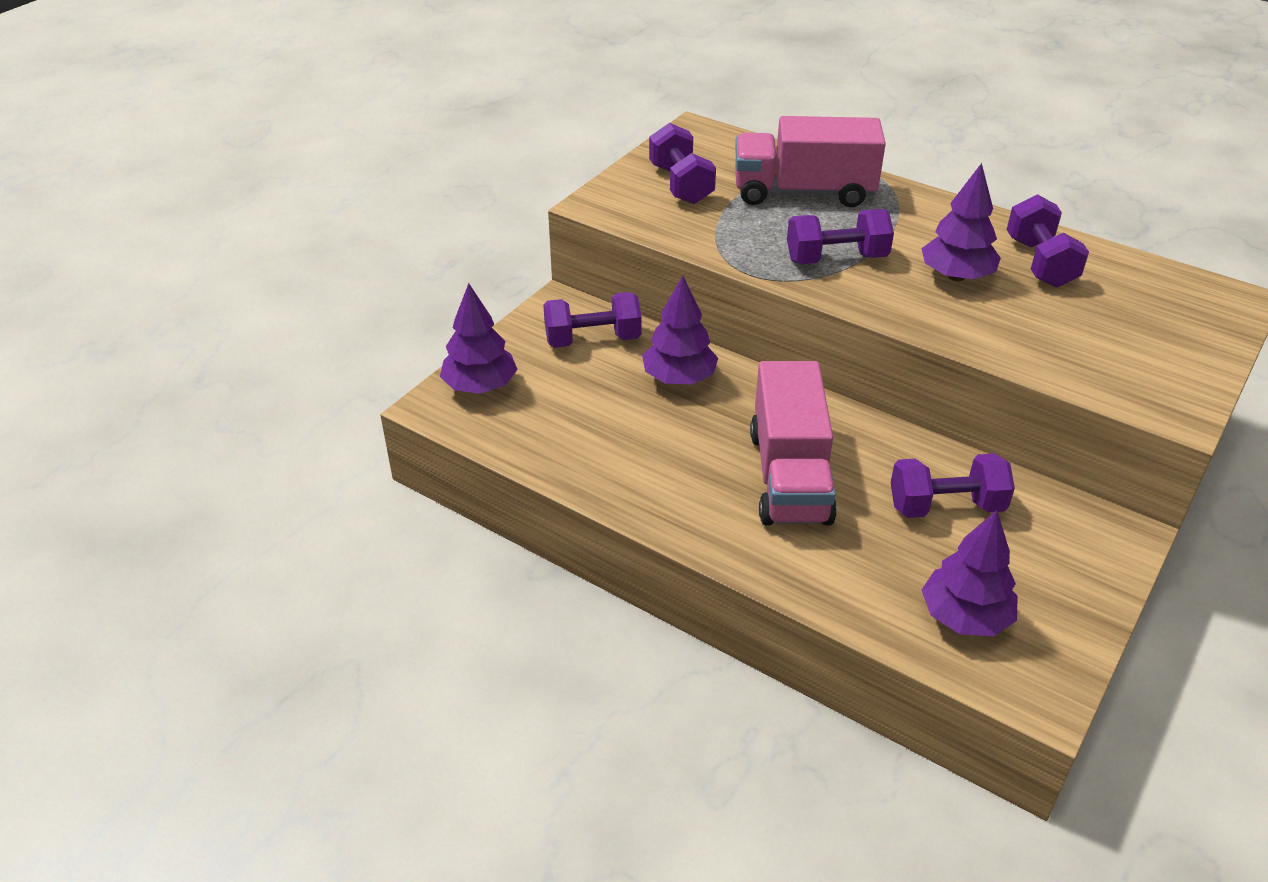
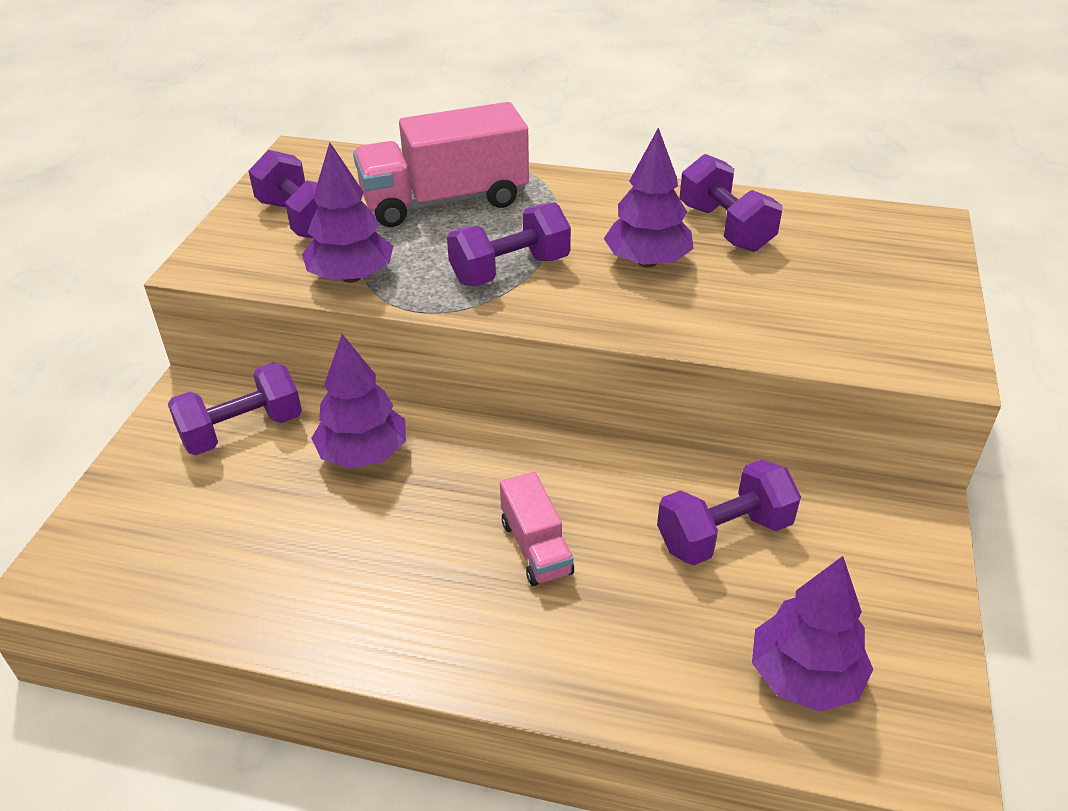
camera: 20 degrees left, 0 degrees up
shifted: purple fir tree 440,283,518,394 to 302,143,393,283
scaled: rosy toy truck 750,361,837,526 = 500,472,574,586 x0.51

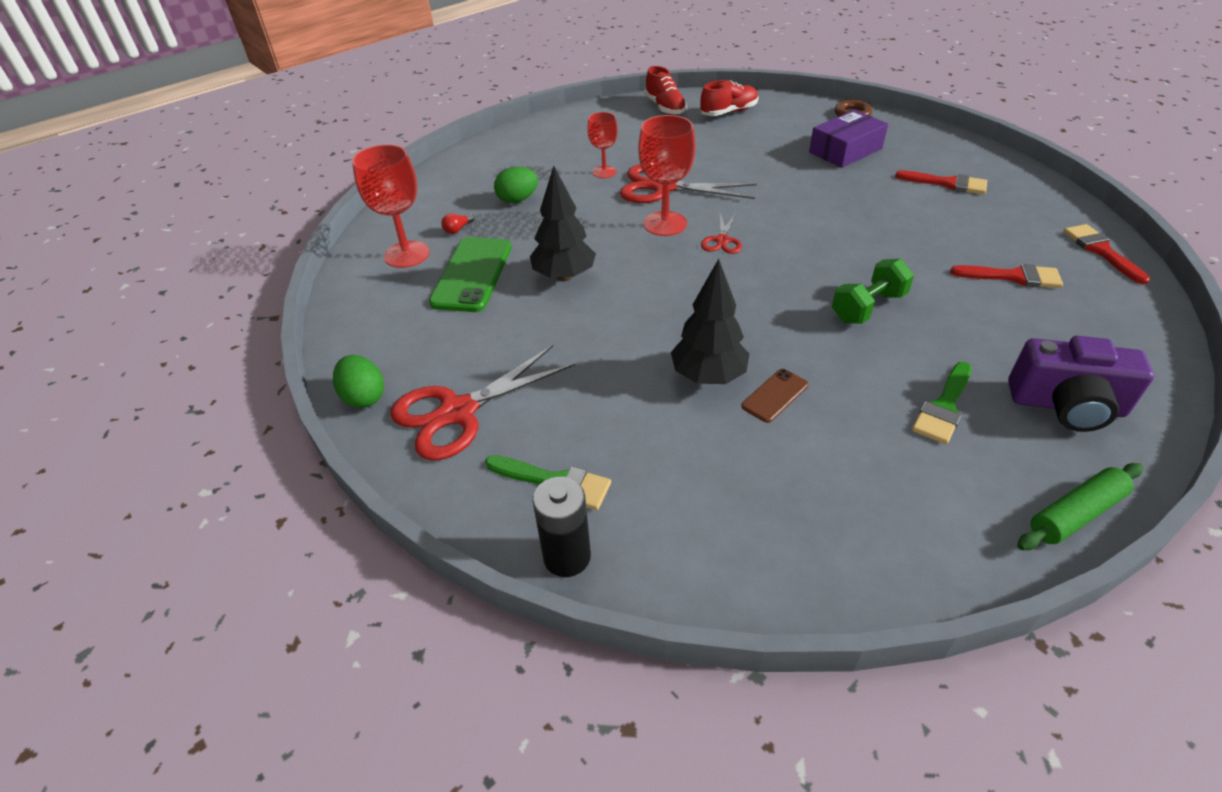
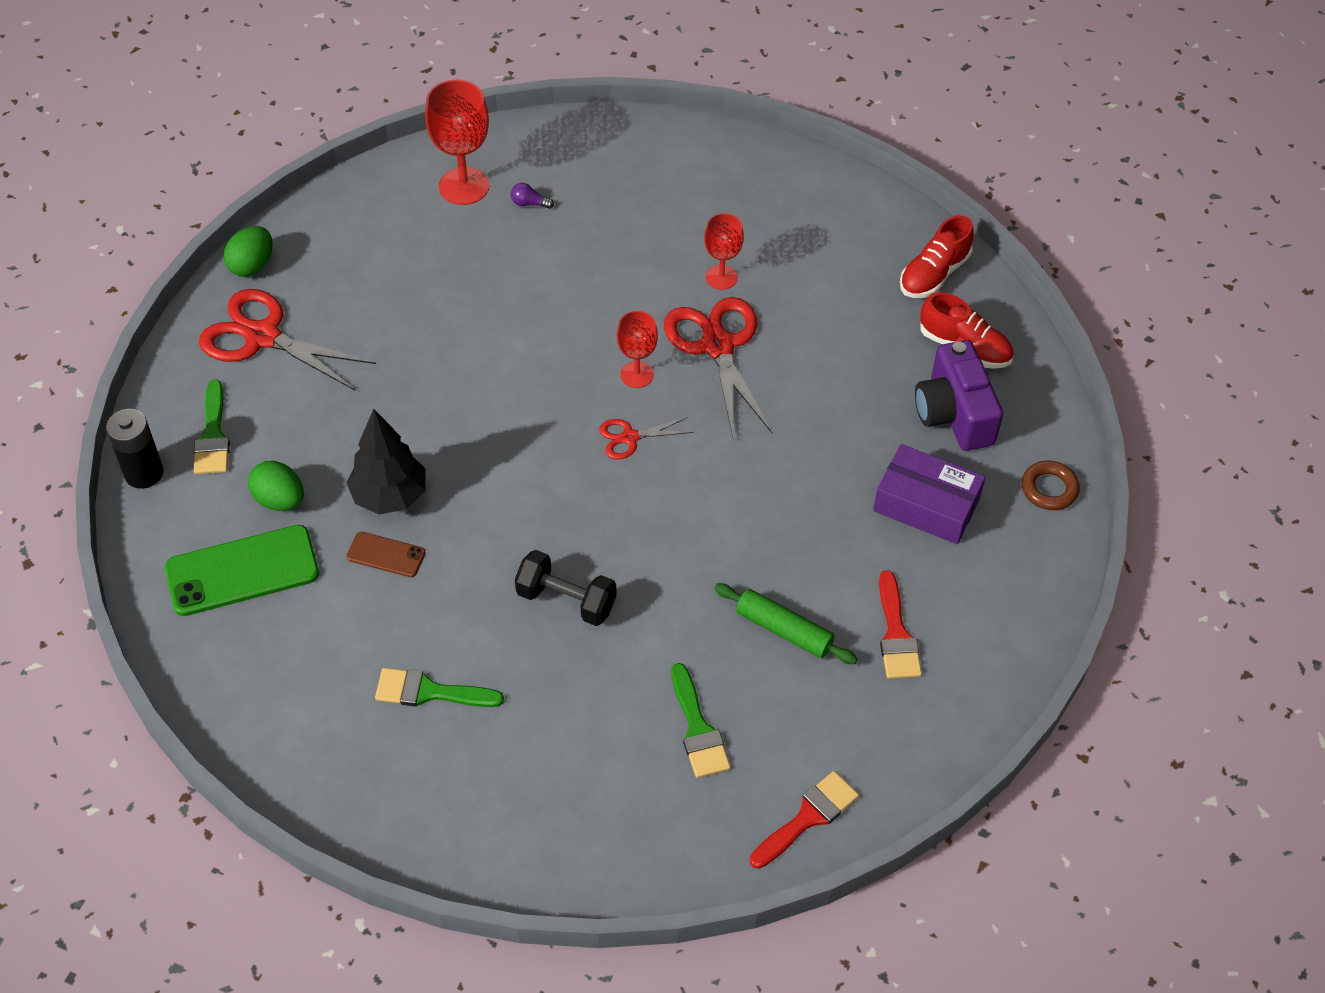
camera: 60 degrees right, 10 degrees up
gone: ebony fir tree 530,166,596,281
shifted: leaf-green mobile phone 429,237,511,312 to 165,525,319,616; leaf-green egg 494,167,538,203 to 248,461,304,511; purple compact camera 1008,336,1154,432 to 915,340,1003,451; leaf-green rolling pin 1017,463,1143,550 to 714,583,857,664
repainted: red lightbulb 441,214,474,234 to purple lightbulb 511,183,554,209; leaf-green hand weight 832,259,914,324 to ebony hand weight 515,550,616,626; red paintbrush 950,264,1063,288 to leaf-green paintbrush 671,663,731,778
scaled: red chalice 638,115,695,236 = 617,311,658,388 x0.61

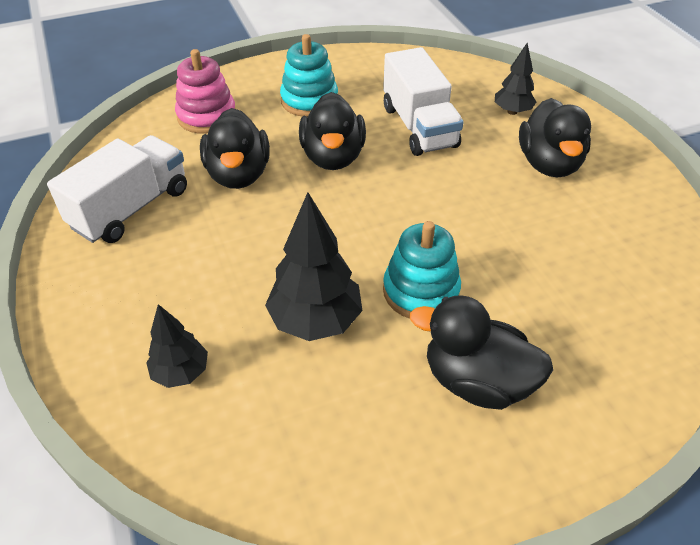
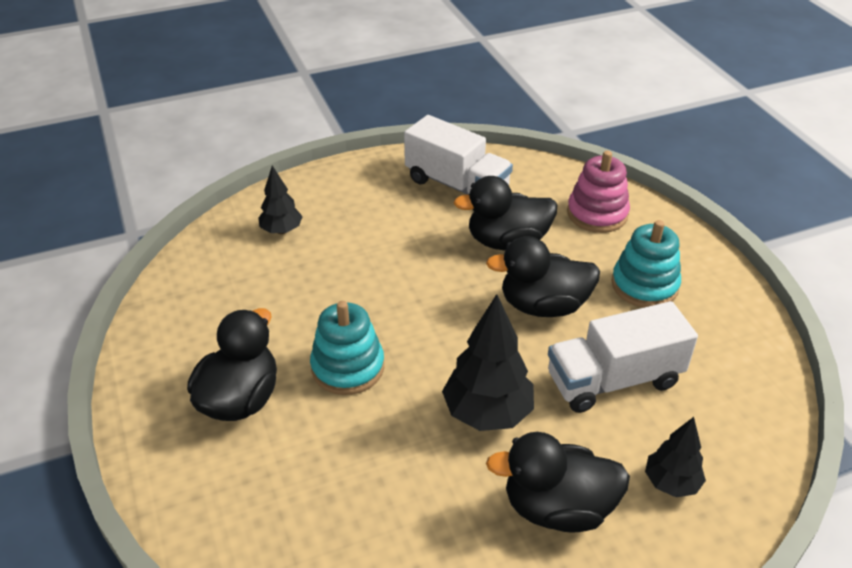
camera: 90 degrees right, 5 degrees down
shifted: ebony fir tree 265,192,363,341 to 442,294,534,431

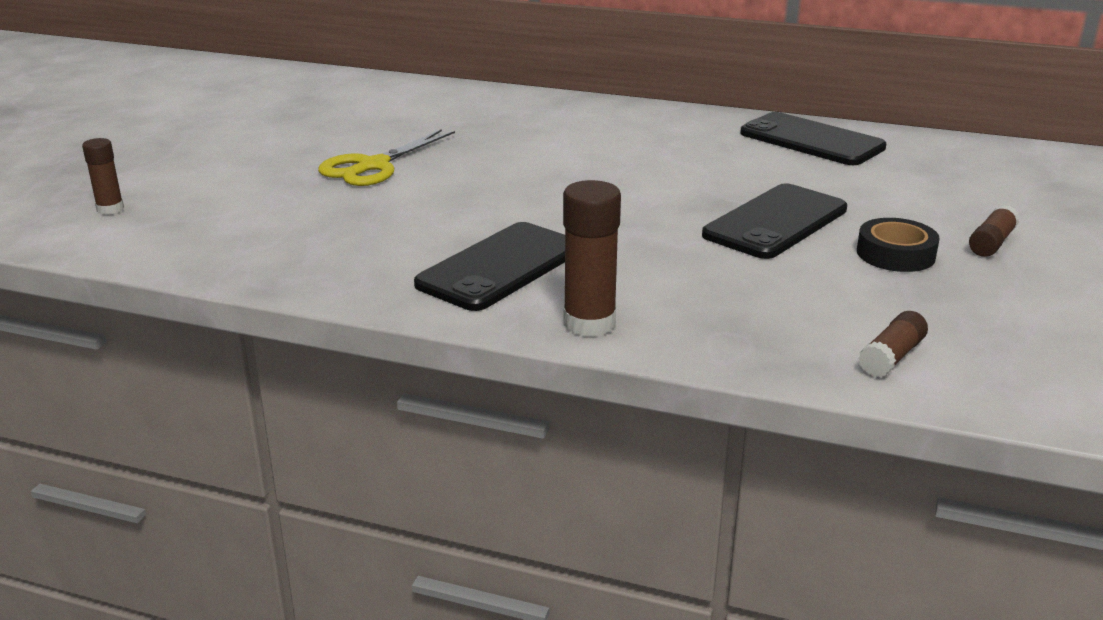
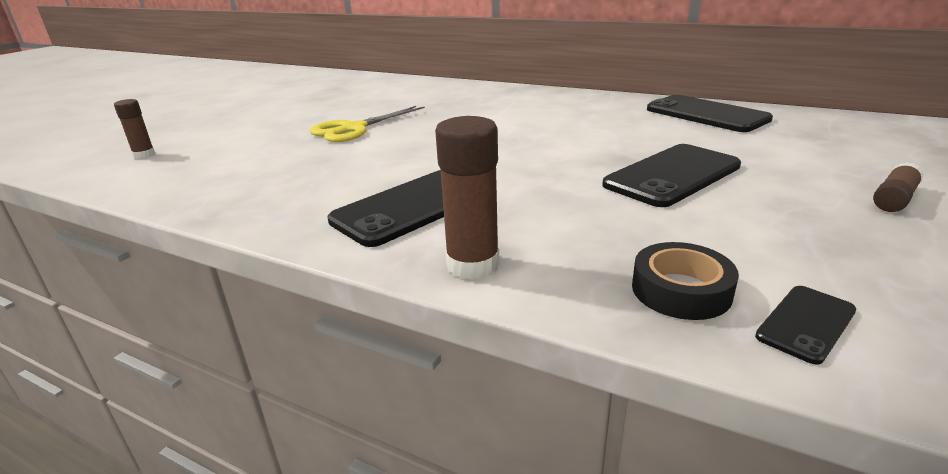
camera: 10 degrees right, 0 degrees up
shifted: ebony sticky tape 857,218,940,272 to 632,242,739,320
swapped: russet glue stick 858,311,928,377 to ebony mobile phone 755,286,856,365

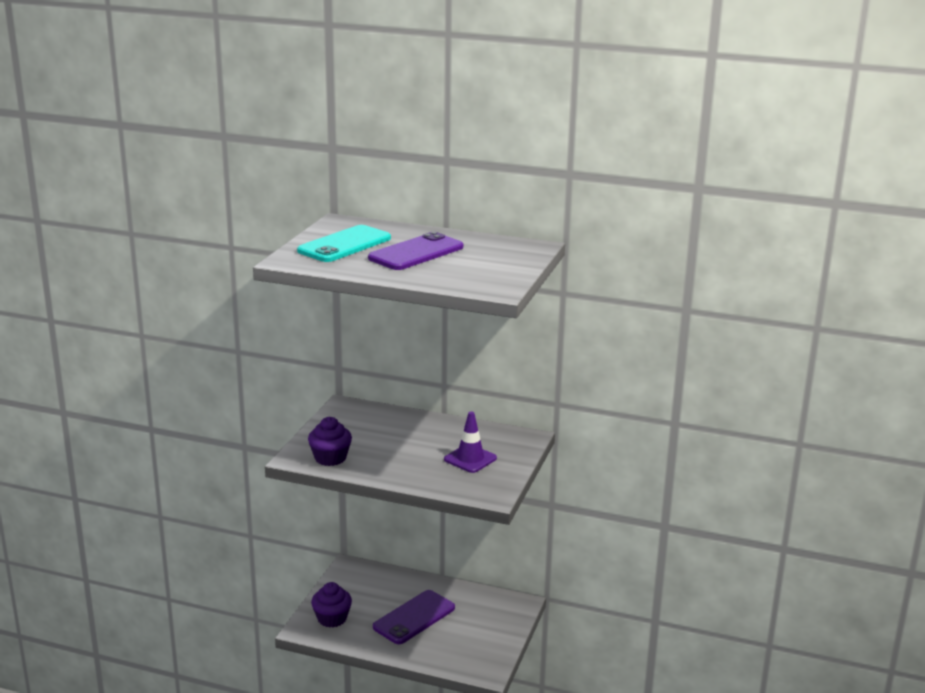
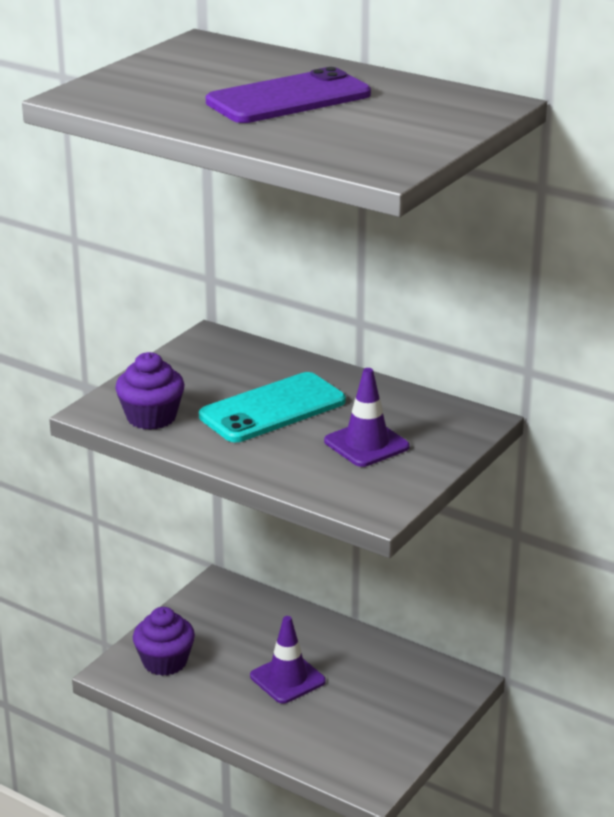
camera: 15 degrees right, 5 degrees up
shifted: aqua mobile phone 297,225,391,262 to 199,372,346,442
swapped: purple mobile phone 373,590,455,644 to purple traffic cone 250,616,326,704

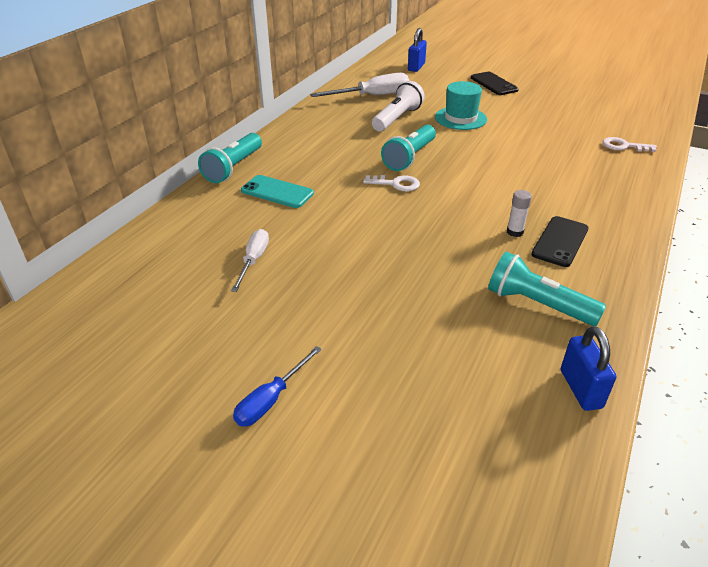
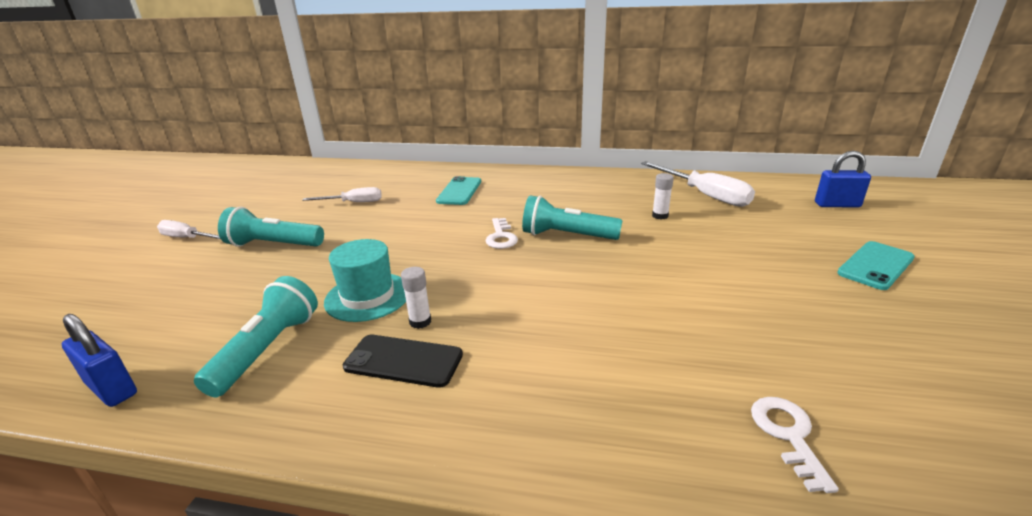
camera: 75 degrees right, 10 degrees down
shifted: aqua pocket torch 198,133,262,183 to 218,207,324,247; aqua tall hat 435,81,487,130 to 324,239,406,322
swapped: snow-white pocket torch 372,81,425,132 to snow-white glue stick 652,173,674,220
repainted: cobalt flat screwdriver 233,346,322,426 to snow-white flat screwdriver 157,220,220,239; ebony mobile phone 471,72,519,95 to aqua mobile phone 837,241,915,290
rotated: cobalt lock 561,326,616,411 = 62,314,137,407 60 degrees clockwise

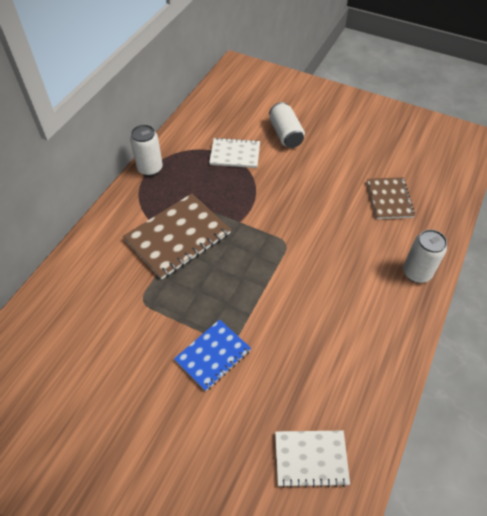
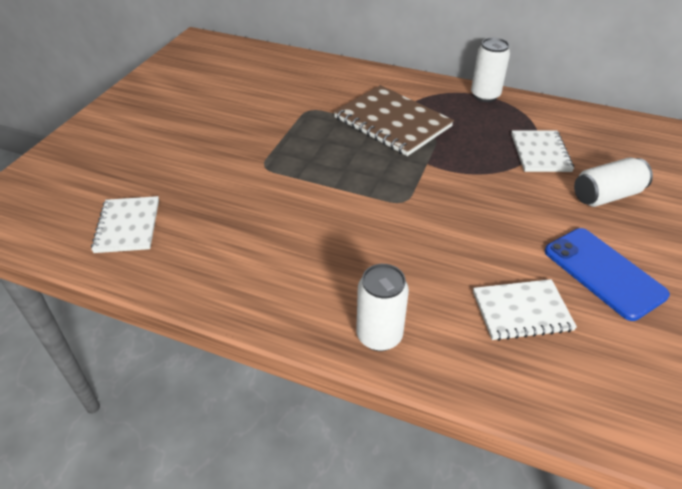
camera: 85 degrees right, 10 degrees down
gone: cobalt notebook 174,319,251,391
new: cobalt mobile phone 545,228,670,321
repainted: russet notebook 367,177,415,219 to snow-white notebook 473,279,577,341

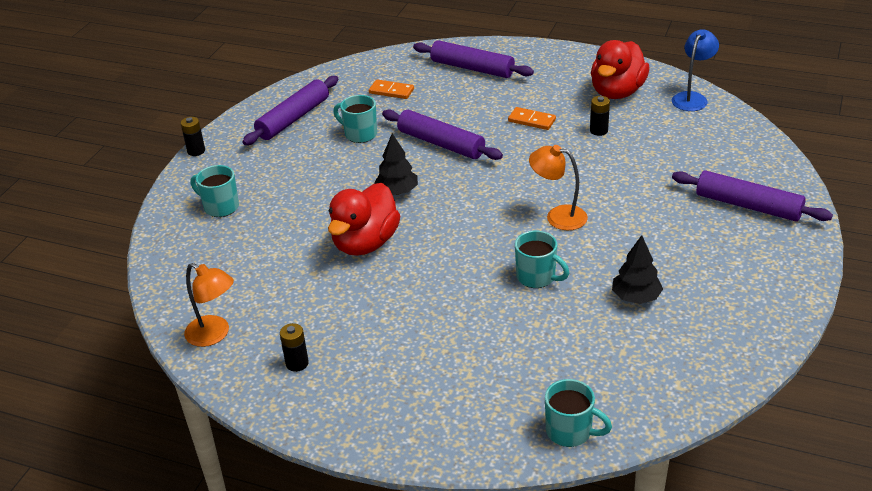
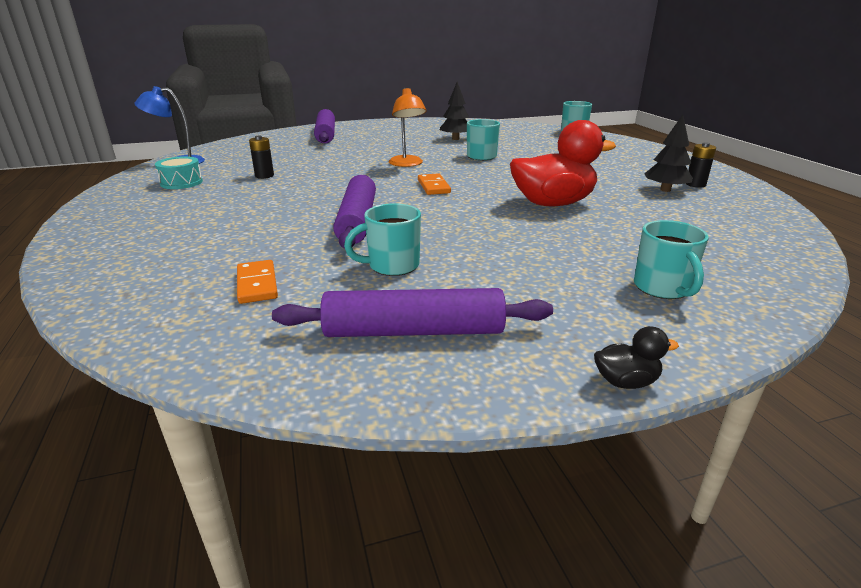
camera: 130 degrees left, 10 degrees down
gone: orange-coloured desk lamp 184,263,234,347; purple rolling pin 413,40,534,78
shifted: ebony fir tree 374,133,418,195 to 644,115,693,192; orange-coloured domino 508,107,556,130 to 418,173,451,195
swapped: ebony power cell 181,117,205,156 to ebony duck 594,326,679,389; red duck 591,40,649,99 to aqua drum 155,156,203,189
rotated: aqua tea mug 333,95,377,143 = 344,203,421,276 75 degrees clockwise

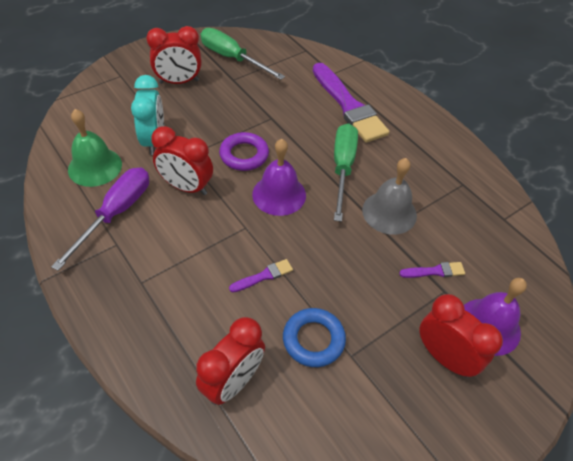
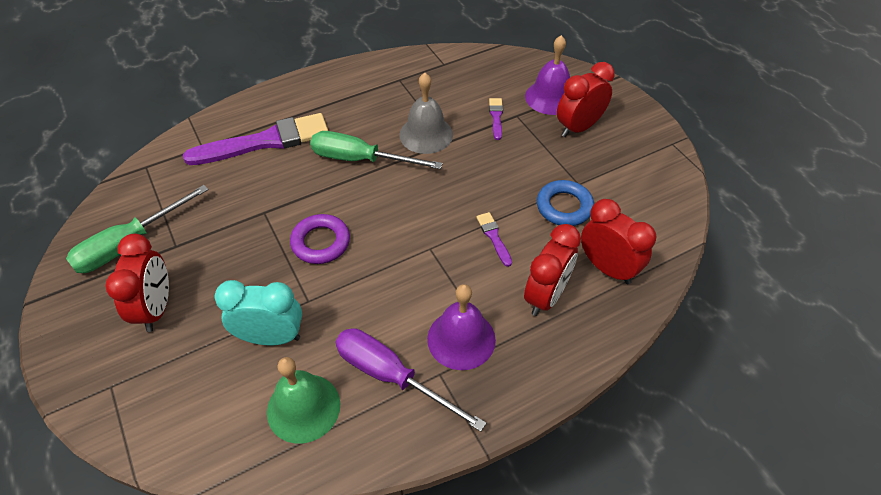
camera: 80 degrees left, 0 degrees up
shifted: red alarm clock 151,126,213,195 to 524,224,581,316; purple bell 252,139,306,216 to 427,284,496,370

